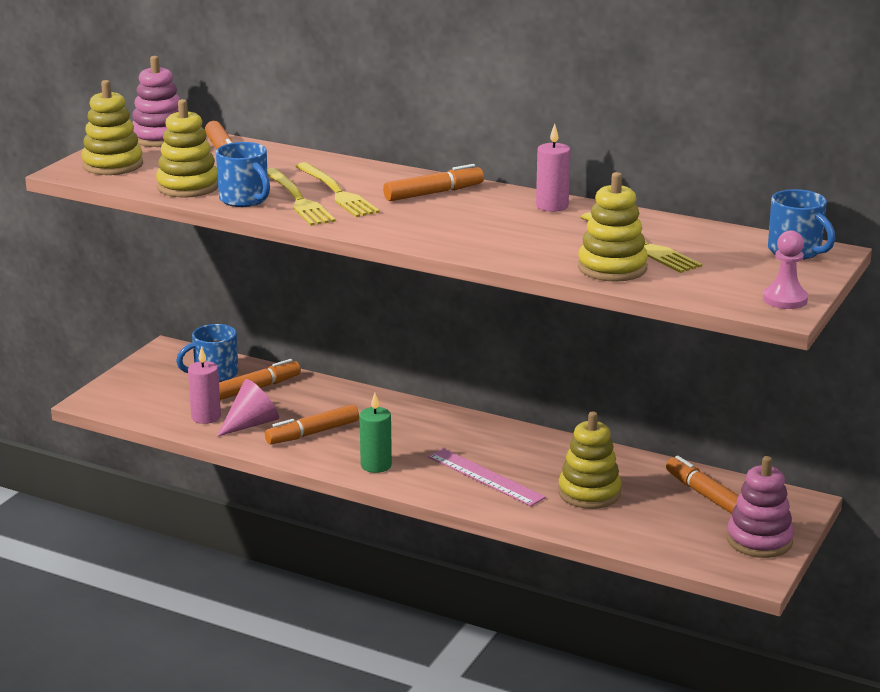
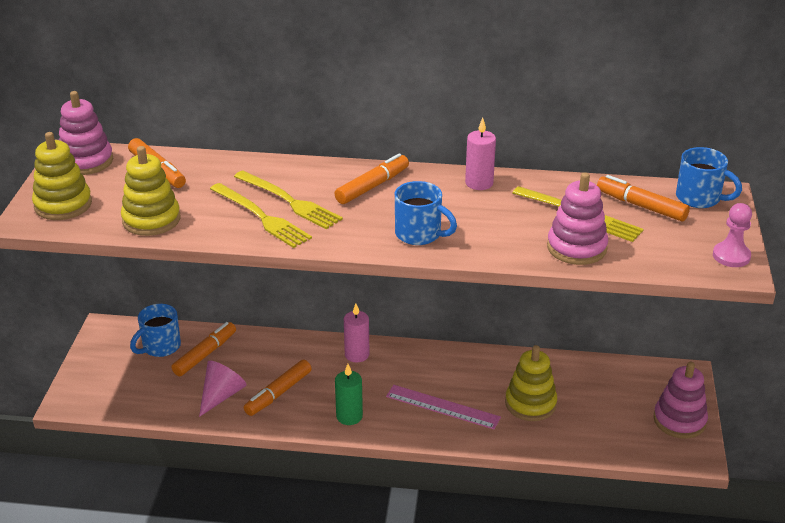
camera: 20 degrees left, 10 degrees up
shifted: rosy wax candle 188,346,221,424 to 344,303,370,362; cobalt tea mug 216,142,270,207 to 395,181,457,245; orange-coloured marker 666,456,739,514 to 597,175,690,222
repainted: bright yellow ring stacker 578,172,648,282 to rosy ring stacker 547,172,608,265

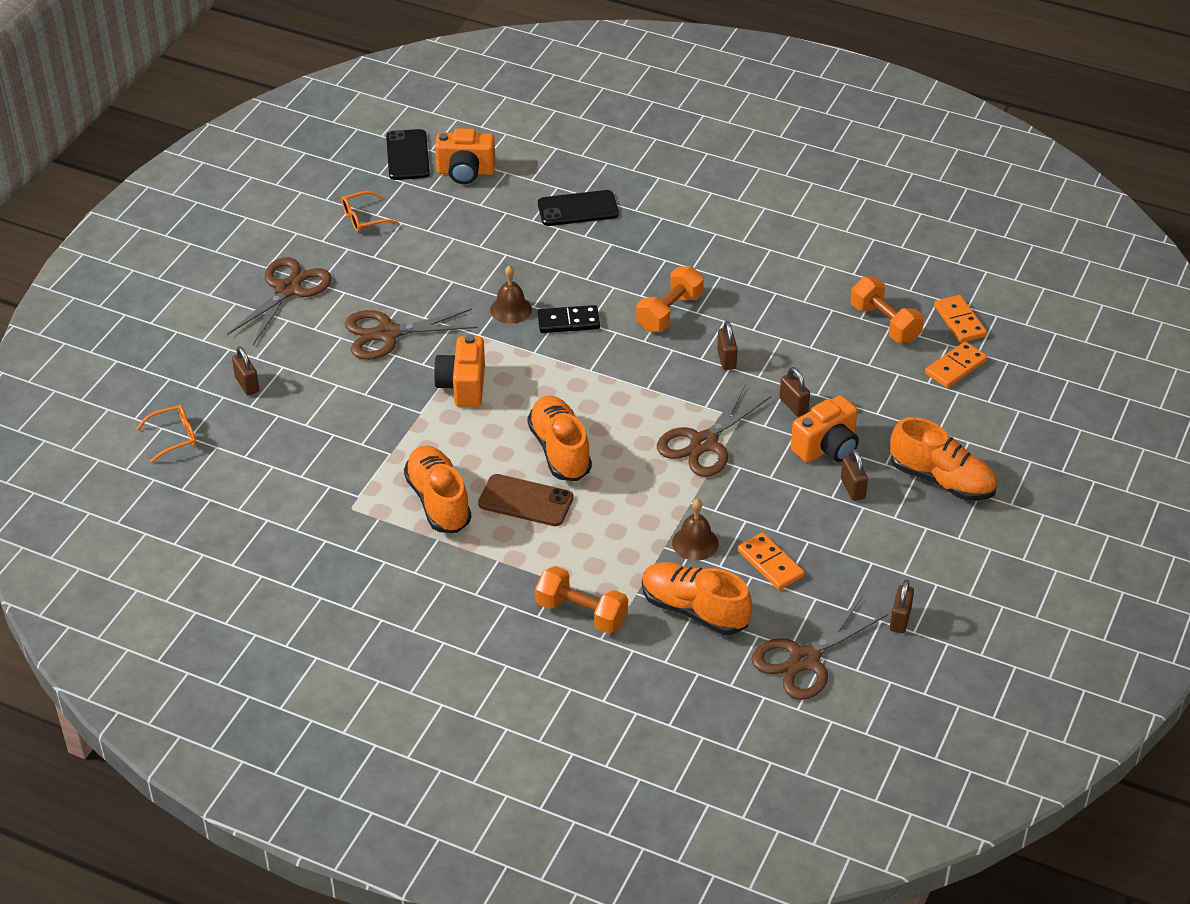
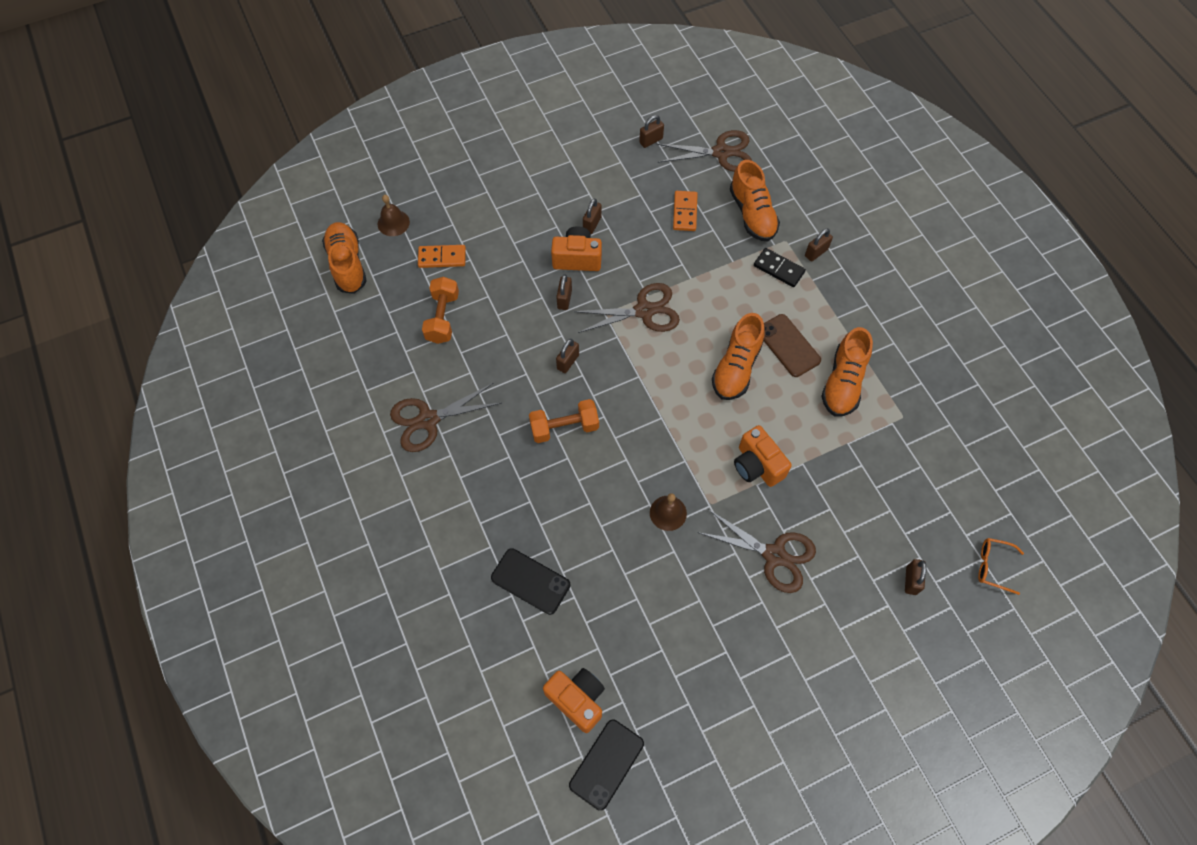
camera: 140 degrees left, 20 degrees up
gone: orange-coloured eyeglasses 341,191,399,232; orange-coloured domino 934,295,987,343
shifted: russet pair of scissors 227,257,332,345 to 390,383,501,452; ebony domino 537,305,600,333 to 754,248,806,287; russet bell 672,499,719,561 to 377,195,410,236; orange-coloured lace-up shoe 890,417,997,501 to 322,222,367,294
swapped: orange-coloured hand weight 535,566,628,634 to russet lock 805,229,833,262
rotated: orange-coloured compact camera 434,334,485,407 = 734,425,792,487 105 degrees clockwise

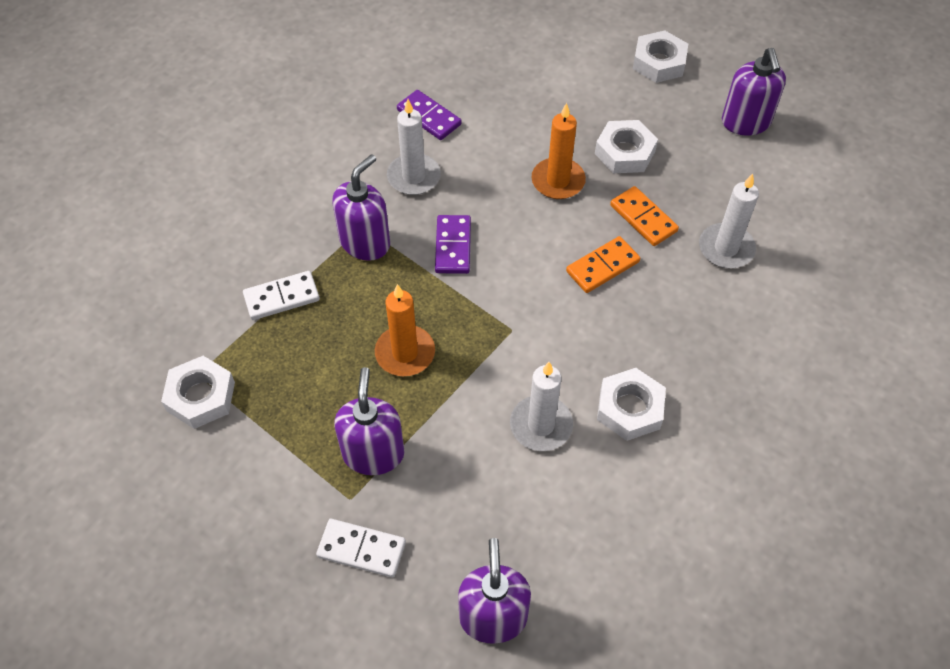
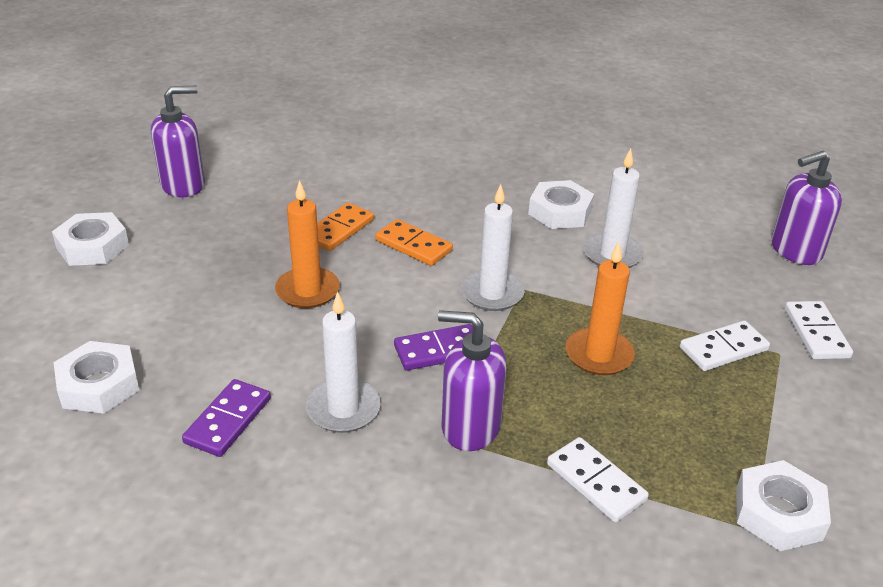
camera: 110 degrees left, 20 degrees down
shifted: snow-white hexagon nut 595,120,658,173 to 53,341,139,414; snow-white wax candle 699,173,759,268 to 461,184,525,311
swapped: purple soap pump 334,367,404,475 to snow-white domino 680,321,770,371

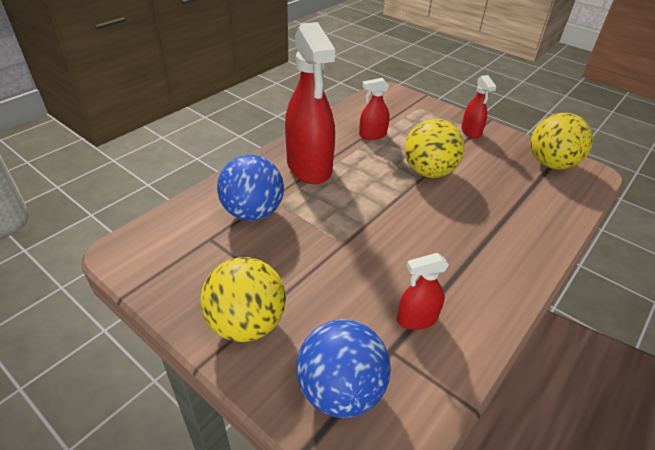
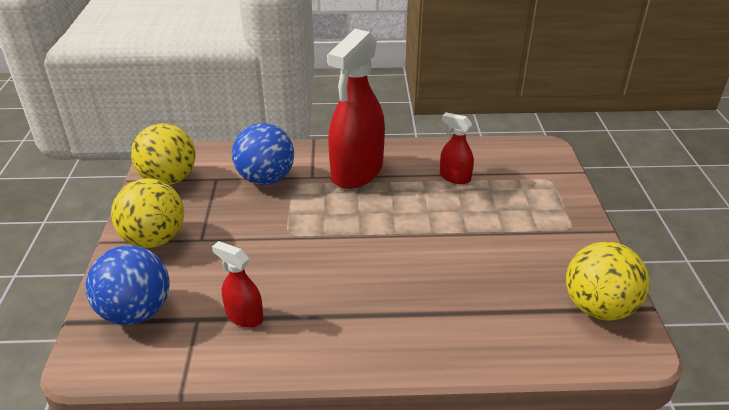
camera: 50 degrees right, 5 degrees down
gone: red spray cleaner 461,75,497,139
shifted: bright yellow ball 405,119,464,178 to 131,124,196,185

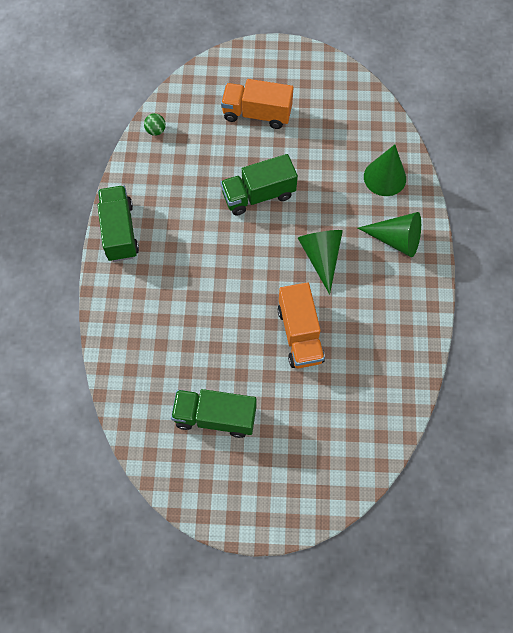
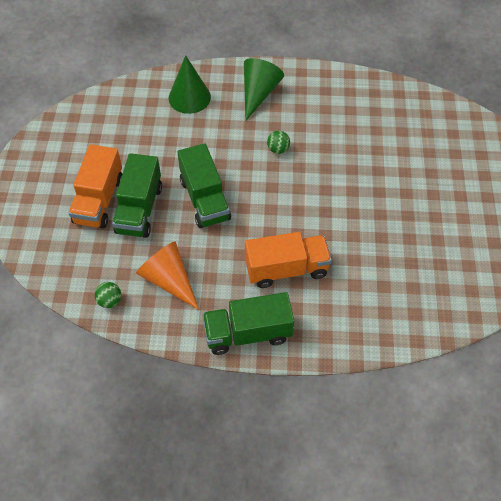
camera: 90 degrees left, 10 degrees down
new: orange-coloured solid cone 136,241,199,310
shifted: leaf-green toy truck 171,389,257,438 to 112,153,162,238; orange-coloured toy truck 278,282,325,368 to 245,232,332,288
swapped: leaf-green solid cone 298,230,343,295 to leaf-green ball 267,131,290,154

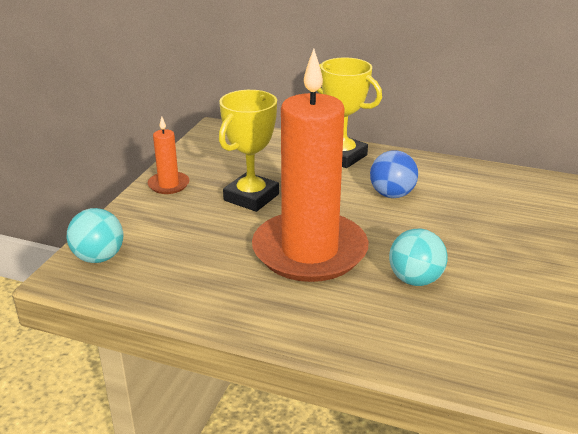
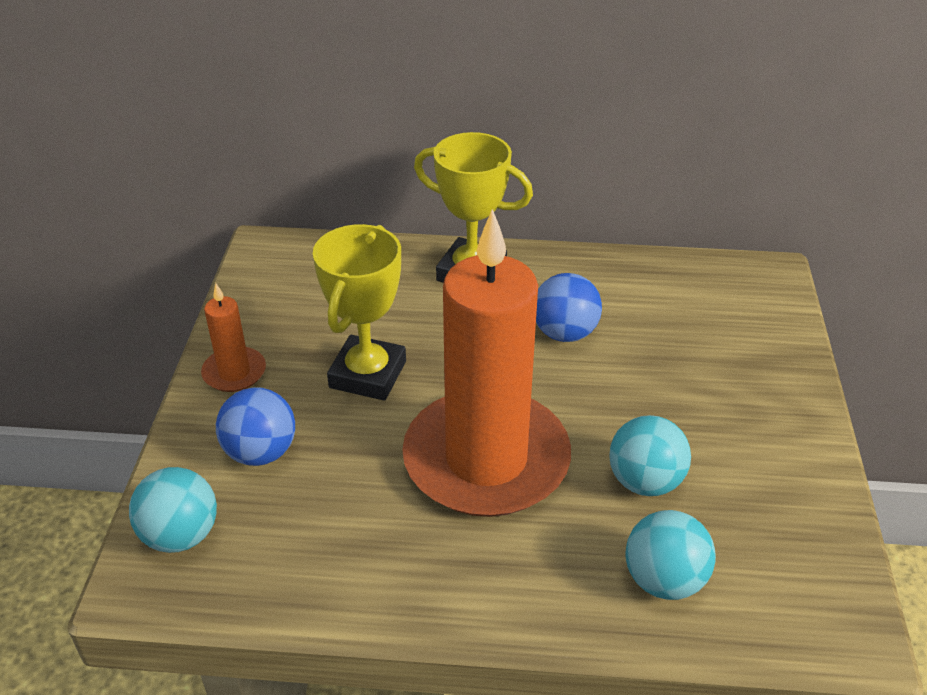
camera: 15 degrees left, 10 degrees up
new: cobalt ball 216,387,295,466; aqua ball 626,510,716,600

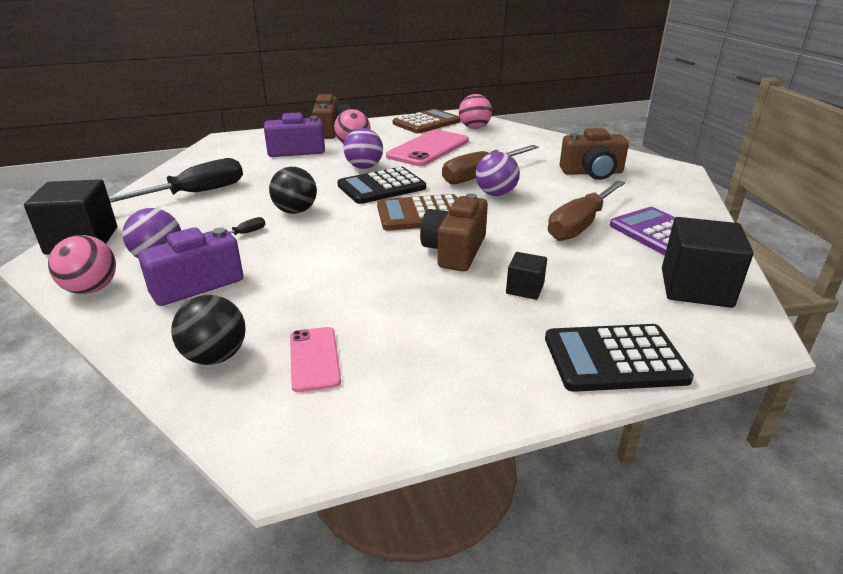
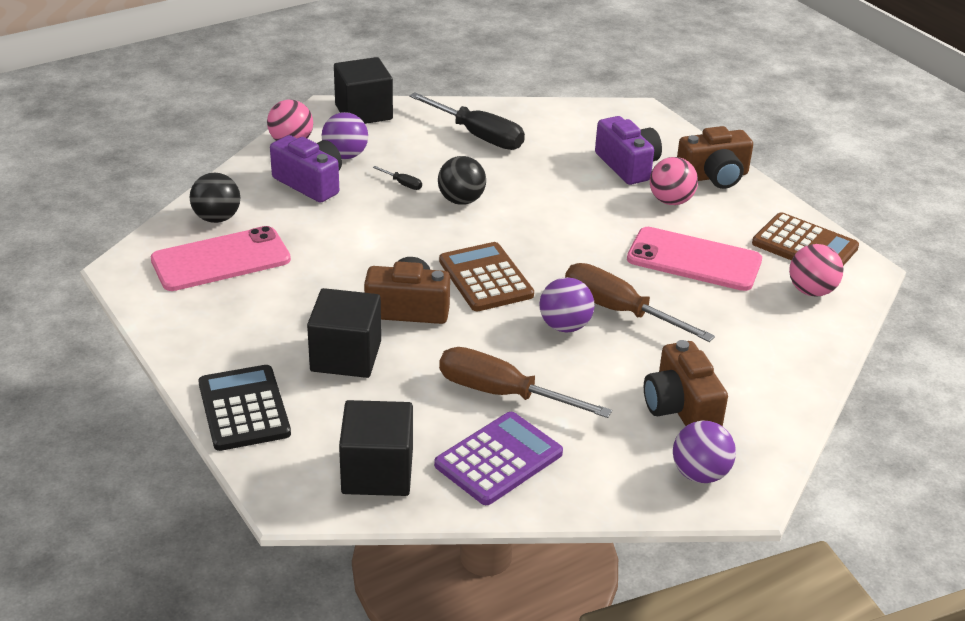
camera: 75 degrees right, 5 degrees up
gone: ebony adding machine 337,167,426,204
shifted: purple ball 343,128,383,169 to 673,421,736,483
scaled: rosy mobile phone 290,327,341,392 = 151,226,291,291 x1.85; ebony block 506,252,547,300 = 307,288,381,378 x1.93

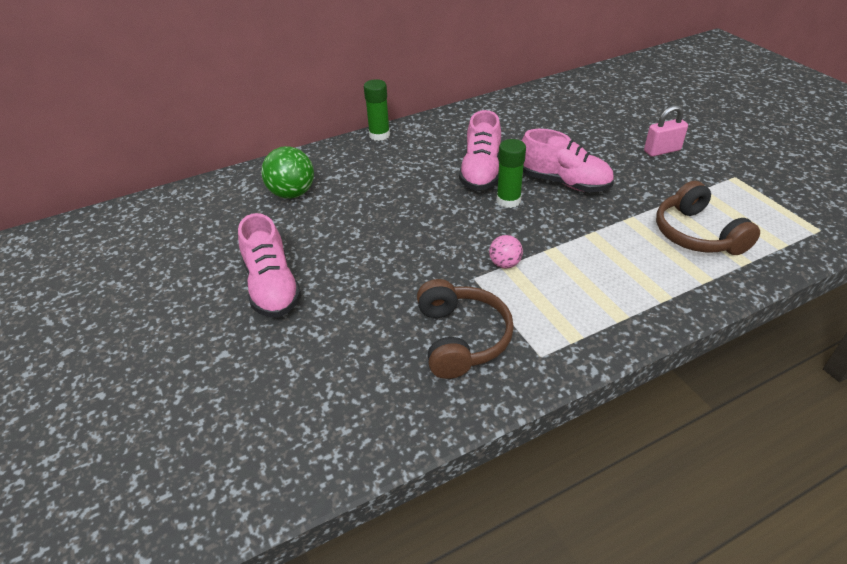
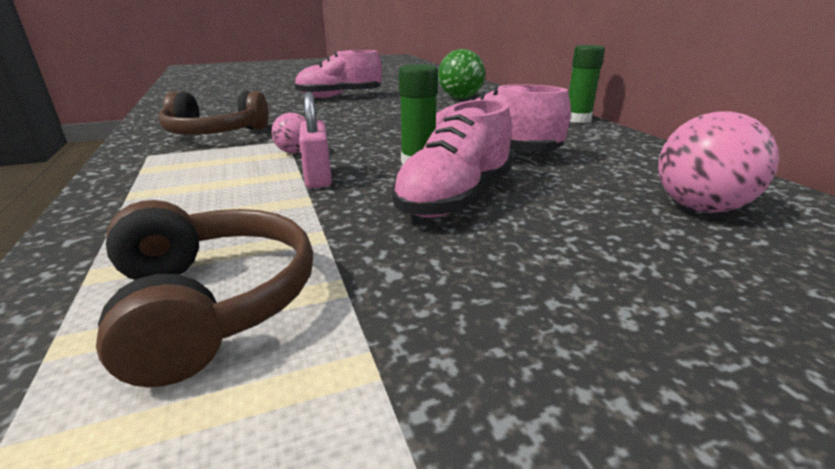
camera: 95 degrees right, 15 degrees down
new: rosy ball 658,111,779,213
shifted: rosy lock 644,105,688,157 to 299,92,332,188
rotated: russet headset 656,181,760,255 = 96,200,313,387 75 degrees clockwise

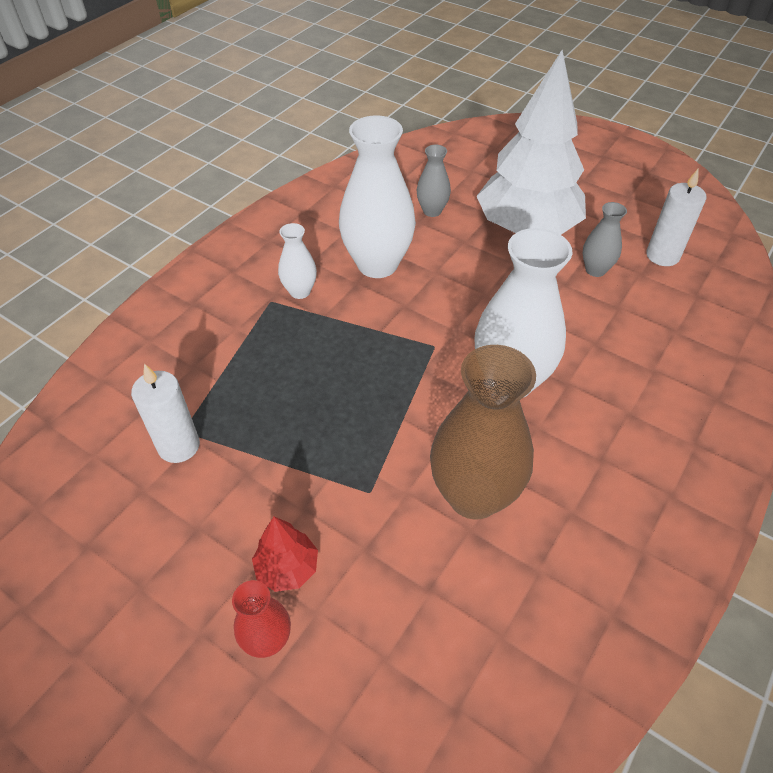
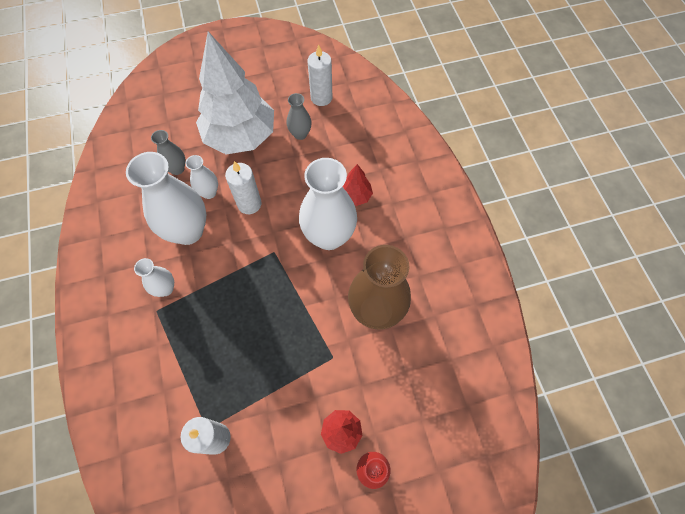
camera: 50 degrees left, 15 degrees up
new: snow-white flower vase 185,155,218,199; snow-white wax candle 225,161,262,214; red fir tree 342,164,373,206

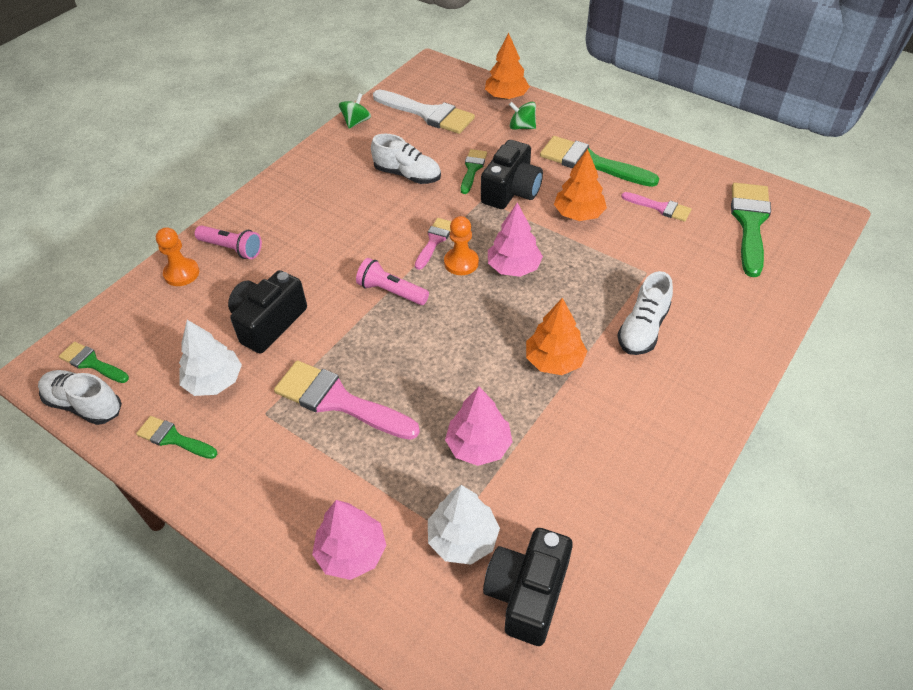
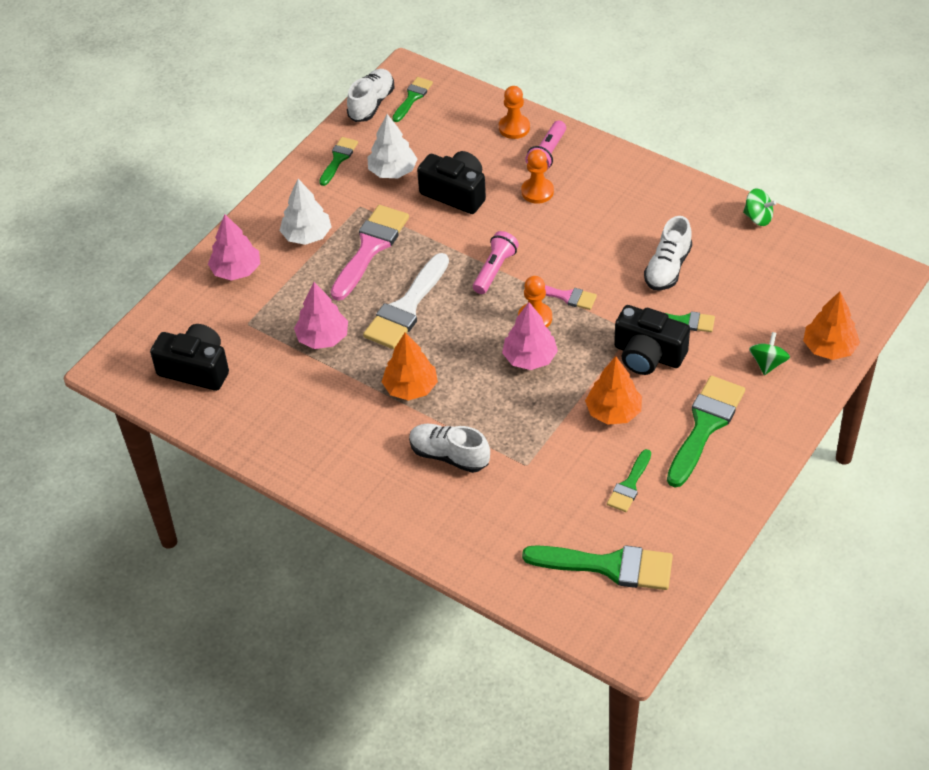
camera: 90 degrees right, 0 degrees up
new: orange-coloured game pawn 521,150,554,204
shifted: snow-white paintbrush 373,90,475,134 to 363,253,449,349; snow-white fir tree 428,485,500,565 to 279,179,332,245
repainted: rosy paintbrush 621,192,692,222 to leaf-green paintbrush 607,449,651,512

